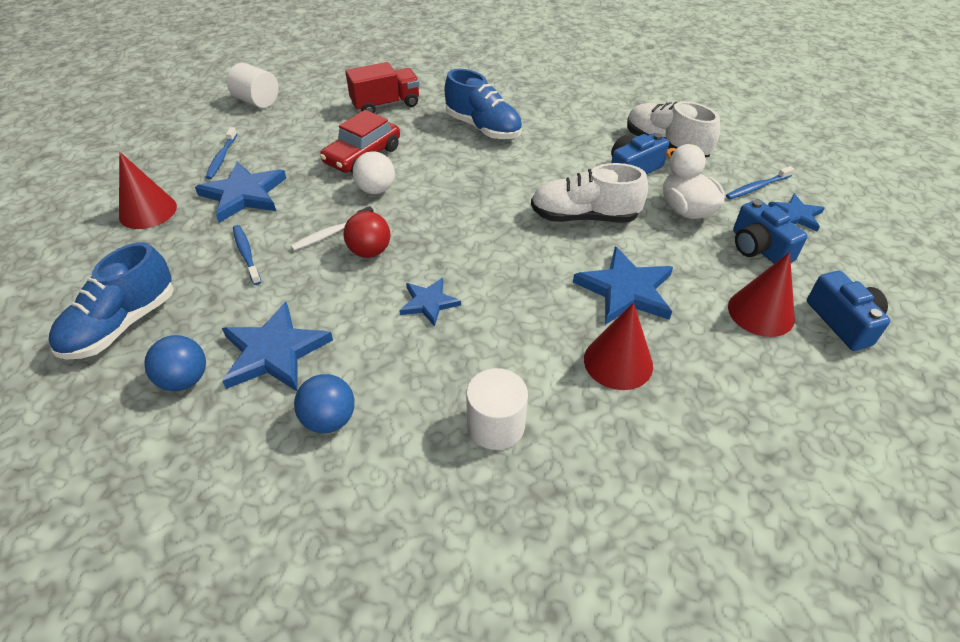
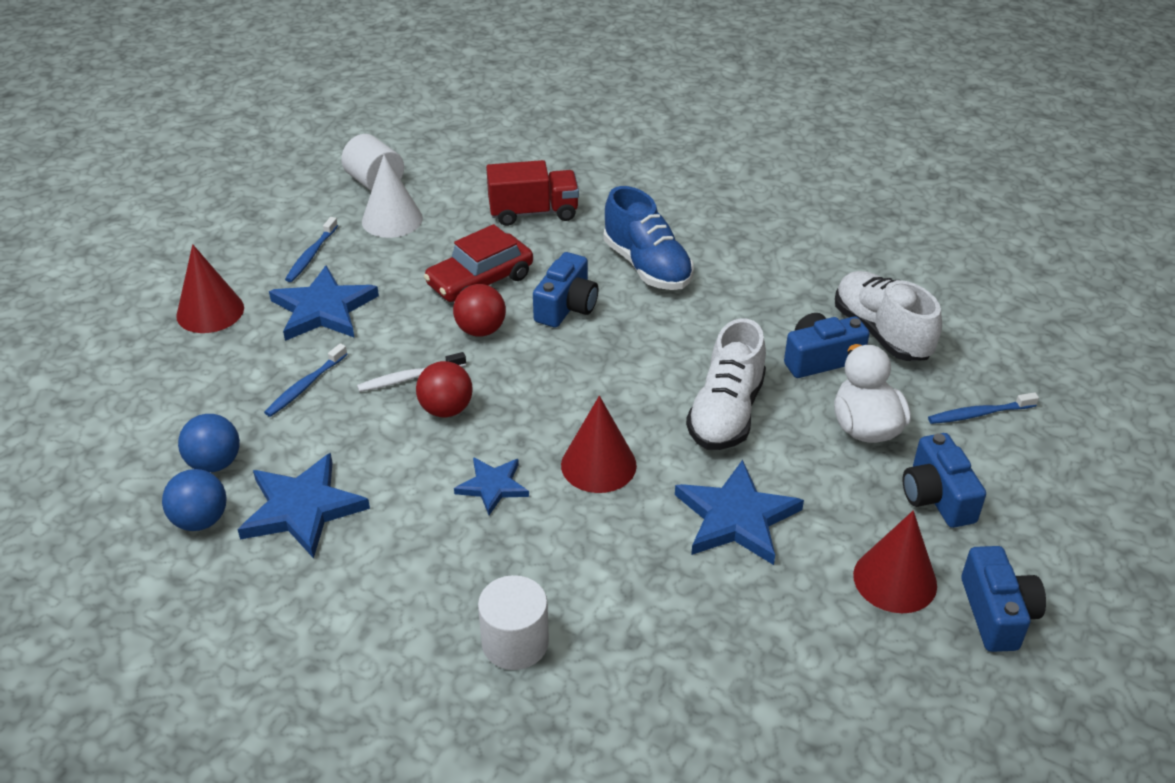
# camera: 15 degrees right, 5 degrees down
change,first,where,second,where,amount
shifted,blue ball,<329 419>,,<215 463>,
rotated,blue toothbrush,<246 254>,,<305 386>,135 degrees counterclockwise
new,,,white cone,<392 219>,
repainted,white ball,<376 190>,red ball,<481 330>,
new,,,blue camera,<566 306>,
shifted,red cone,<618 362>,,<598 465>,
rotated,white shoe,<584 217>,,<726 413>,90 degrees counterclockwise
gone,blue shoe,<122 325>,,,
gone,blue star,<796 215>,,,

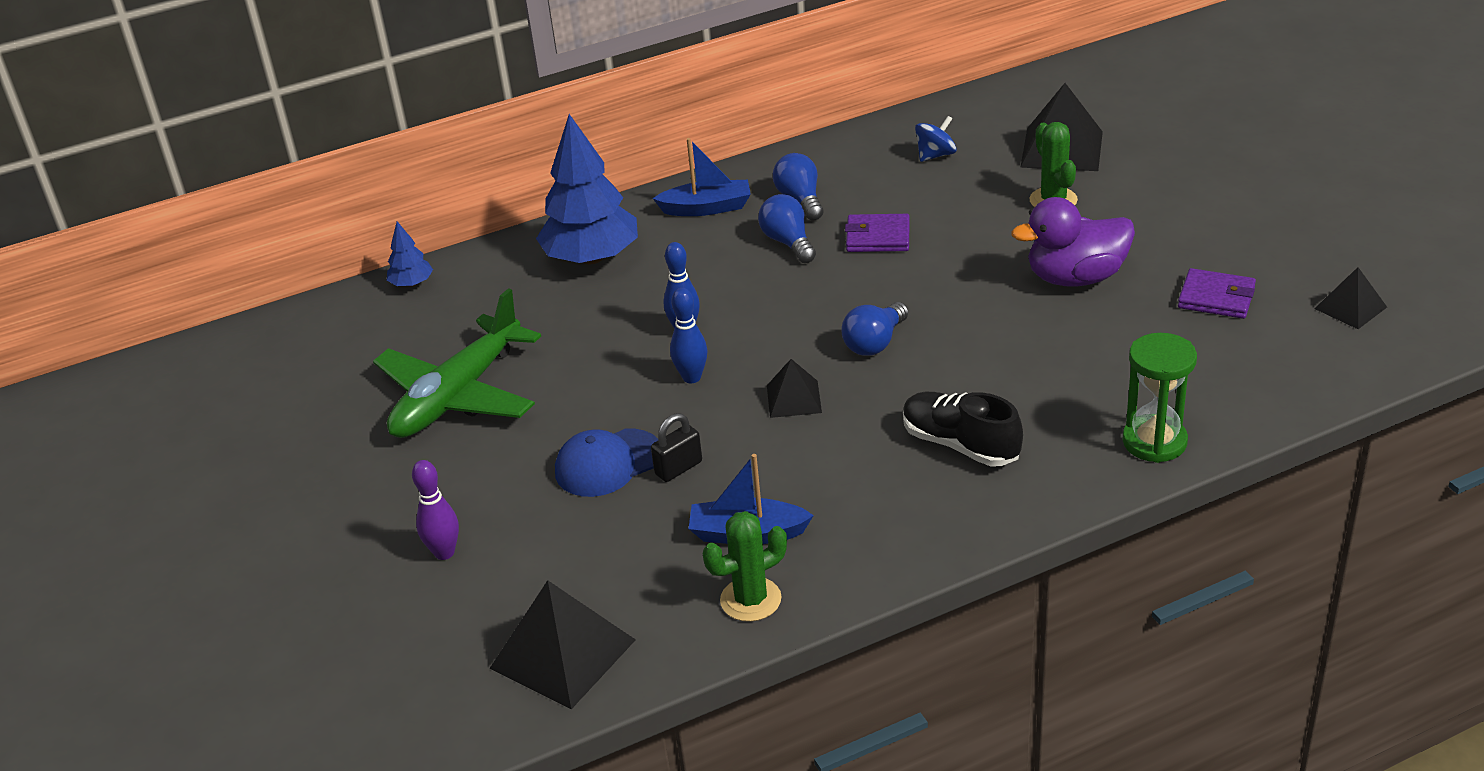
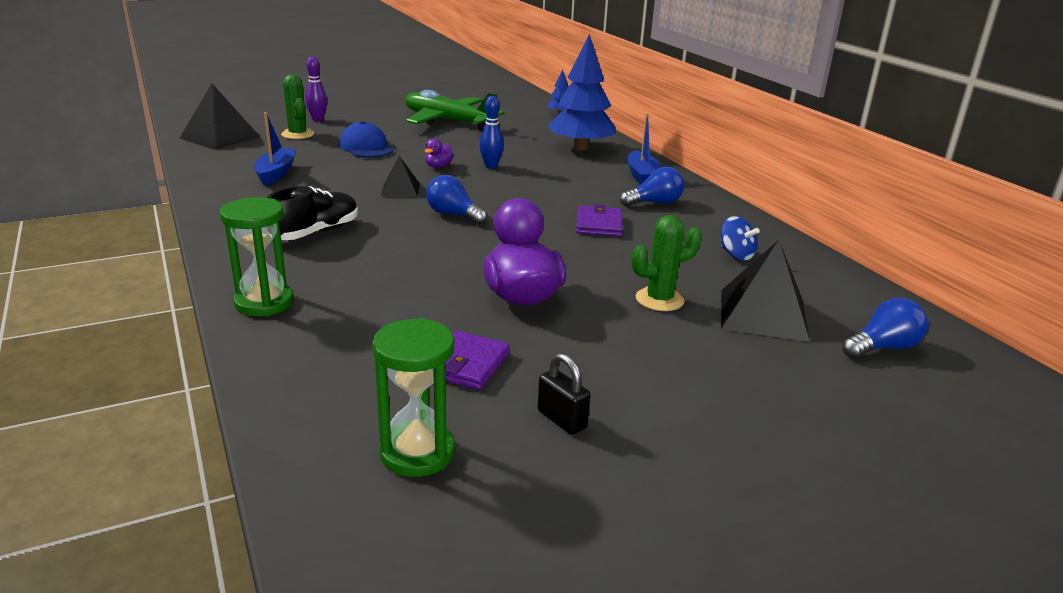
# camera: 85 degrees right, 10 degrees down
change,first,where,second,where,amount
shifted,green cactus,<750 600>,,<298 134>,
swapped,black pyramid,<1350 307>,green hourglass,<417 452>,
swapped,blue bowling pin,<691 377>,purple duck,<438 166>,
shifted,black padlock,<678 468>,,<561 419>,
shifted,blue light bulb,<788 242>,,<883 347>,

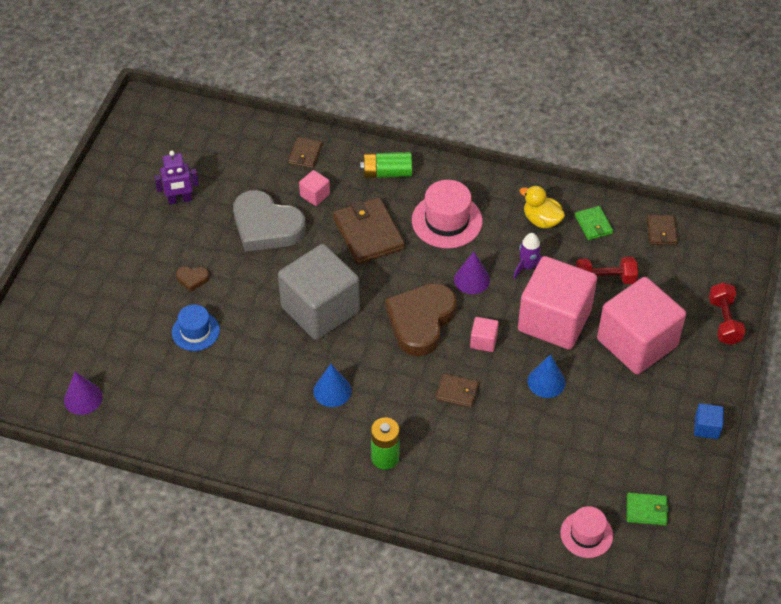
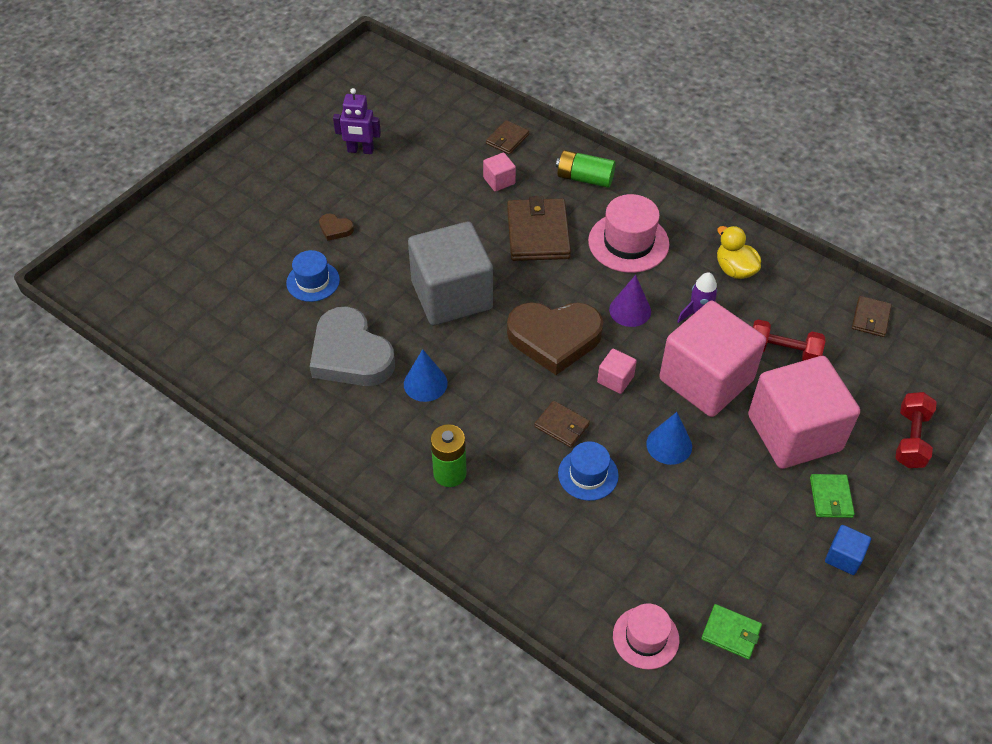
# camera: 20 degrees right, 0 degrees up
change,first,where,second,where,amount
shifted,grey heart,<266 226>,,<350 354>,
rotated,brown heart,<420 321>,,<554 338>,135 degrees counterclockwise
new,,,blue hat,<588 474>,
shifted,green wallet,<593 224>,,<831 497>,
gone,purple cone,<83 398>,,,

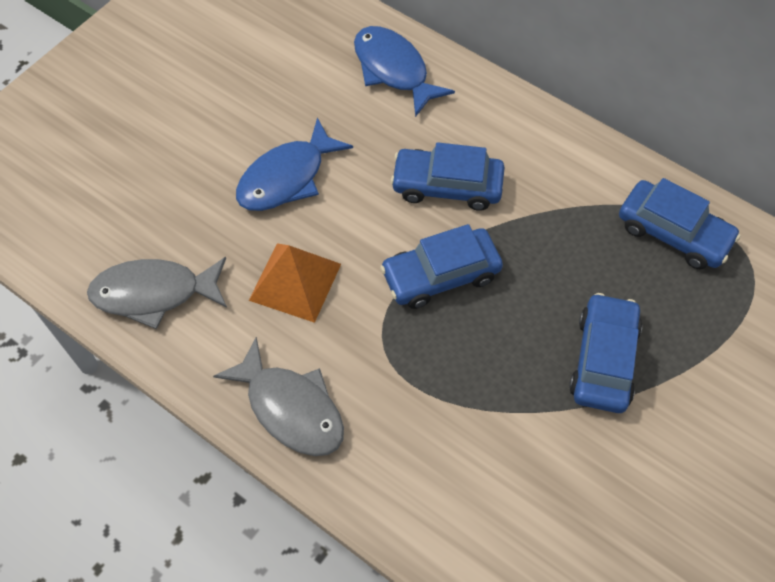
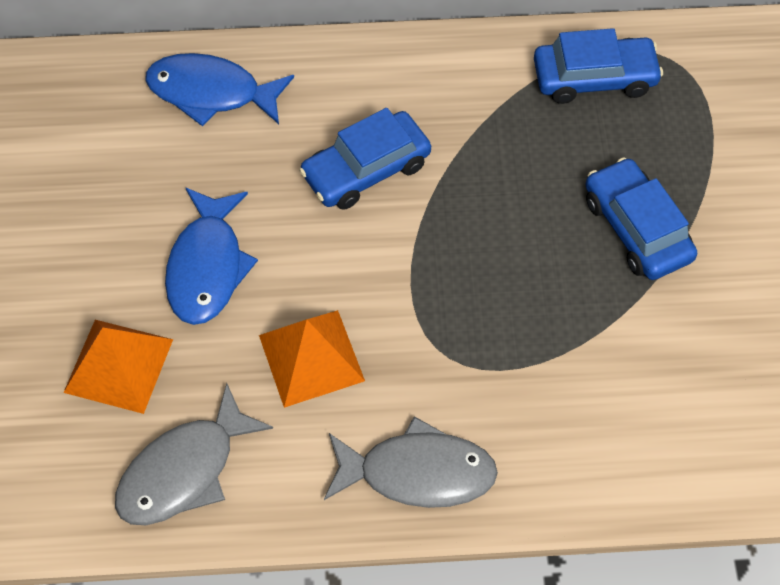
# camera: 40 degrees left, 0 degrees up
change,first,where,second,where,amount
new,,,orange pyramid,<119 365>,
gone,blue car,<441 275>,,,

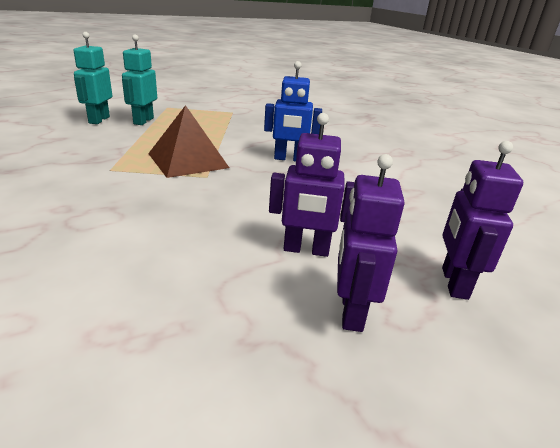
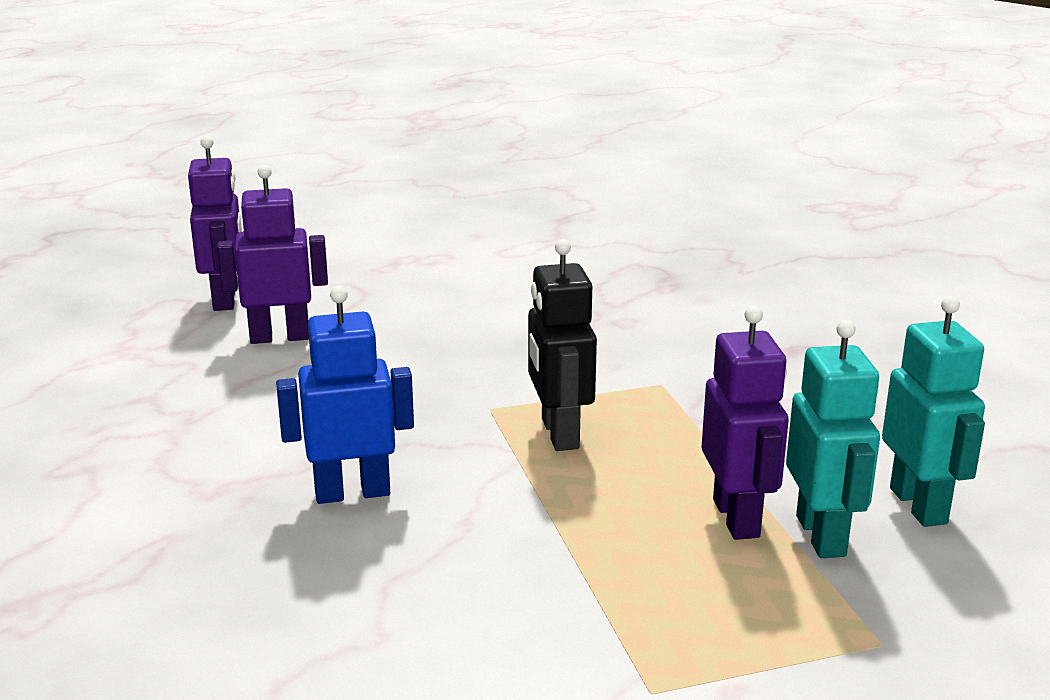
# camera: 165 degrees right, 5 degrees down
change,first,where,second,where,amount
swapped,brown pyramid,<188 160>,black robot,<559 434>,
shifted,purple robot,<453 283>,,<737 518>,

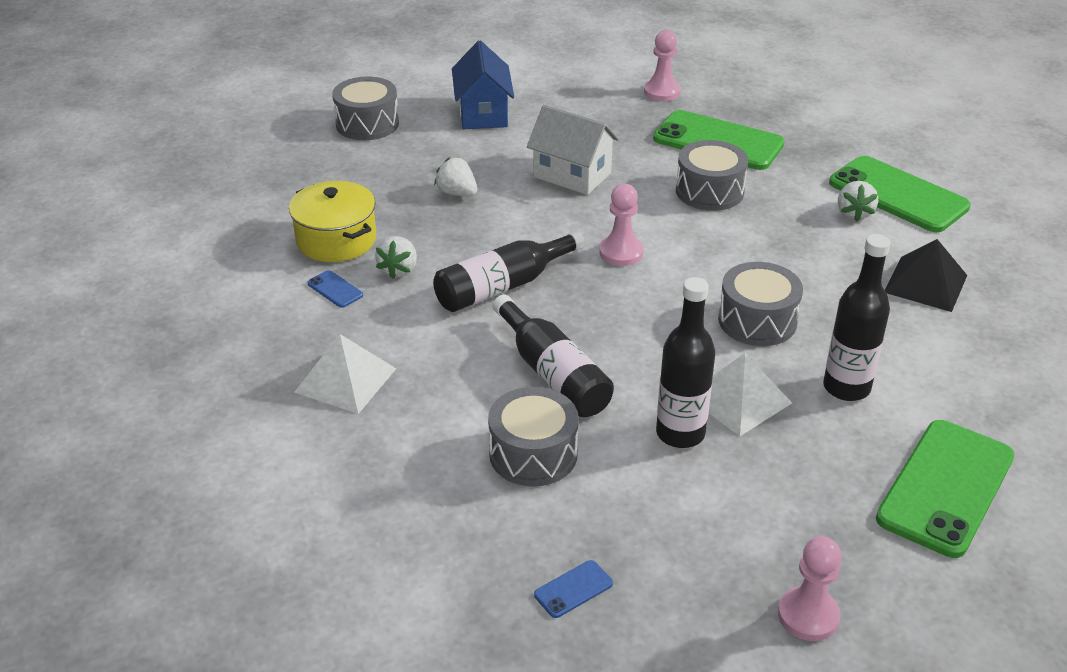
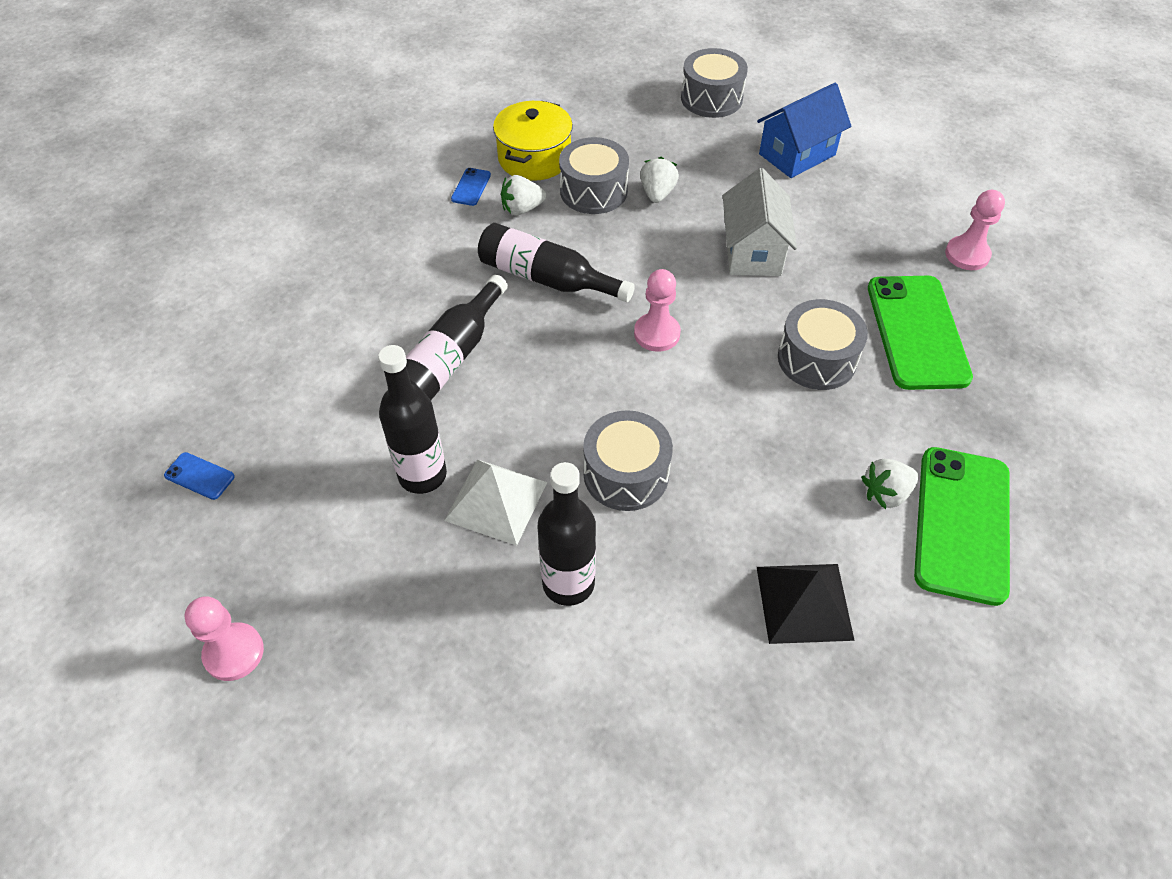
# camera: 60 degrees right, 15 degrees up
change,first,where,second,where,amount
shifted,grey drum,<533 454>,,<593 191>,
gone,white pyramid,<345 380>,,,
gone,green phone,<945 487>,,,

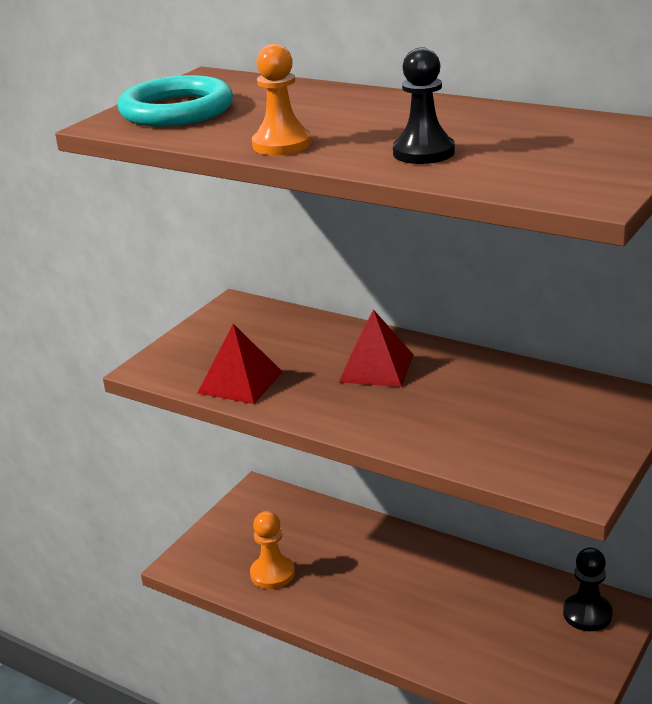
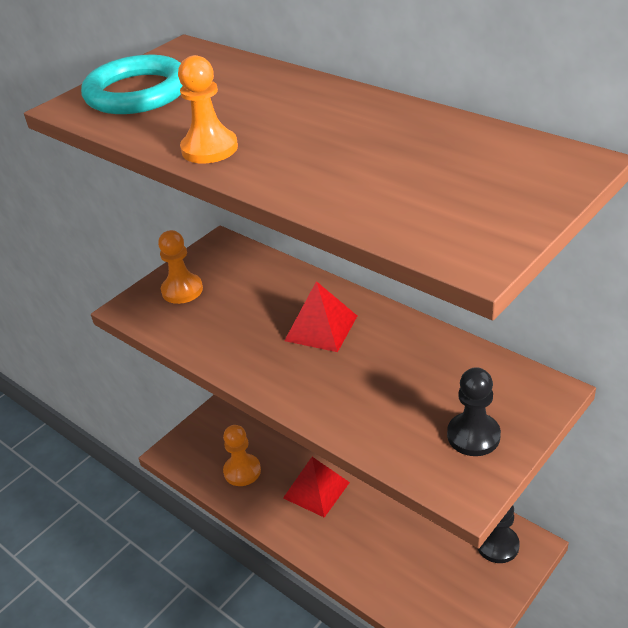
# camera: 10 degrees right, 10 degrees up
change,first,where,second,where,amount
new,,,orange pawn,<182 290>,
shifted,red pyramid,<240 382>,,<316 490>,
shifted,black pawn,<423 152>,,<473 436>,

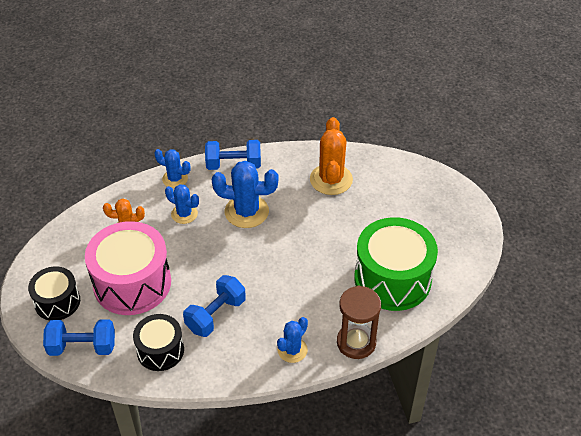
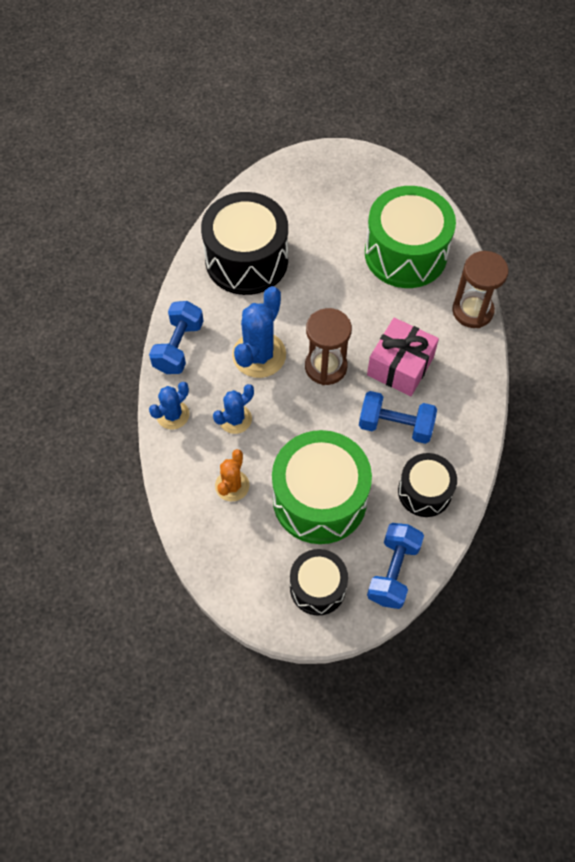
# camera: 70 degrees left, 15 degrees up
change,first,where,second,where,amount
swapped,orange cactus,<331 179>,black drum,<246 260>,
repainted,pink drum,<132 283>,green drum,<319 499>,
new,,,brown hourglass,<326 367>,
rotated,blue dumbbell,<216 315>,,<395 425>,45 degrees counterclockwise
new,,,pink gift,<400 366>,
gone,blue cactus,<292 350>,,,

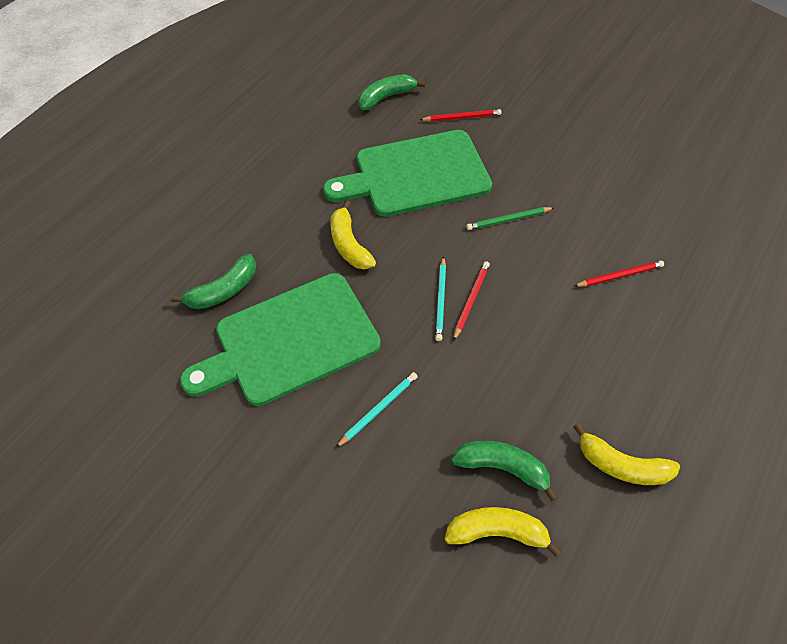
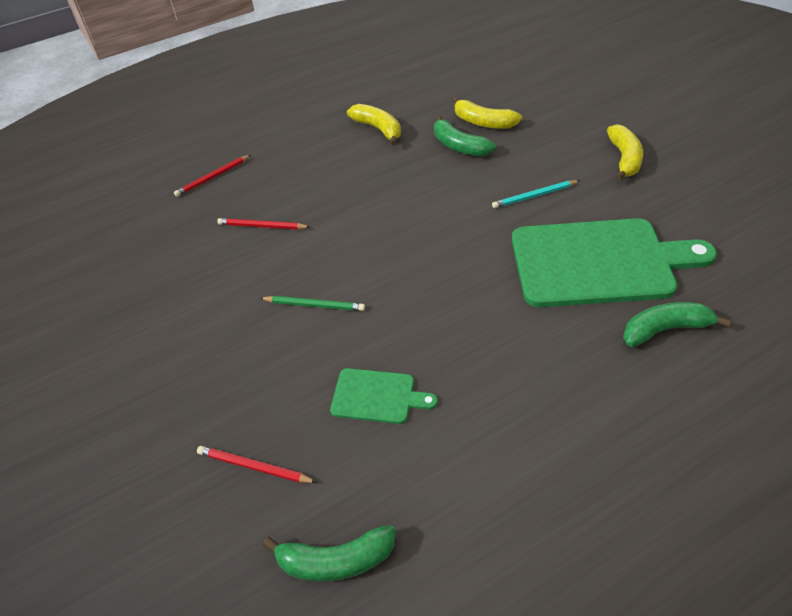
# camera: 150 degrees left, 10 degrees down
change,first,where,second,where,amount
shifted,red pencil,<471 300>,,<213 177>,
scaled,green cutting board,<416 175>,,<377 396>,x0.46
shifted,yellow banana,<349 244>,,<624 159>,
gone,turquoise pencil,<441 300>,,,

